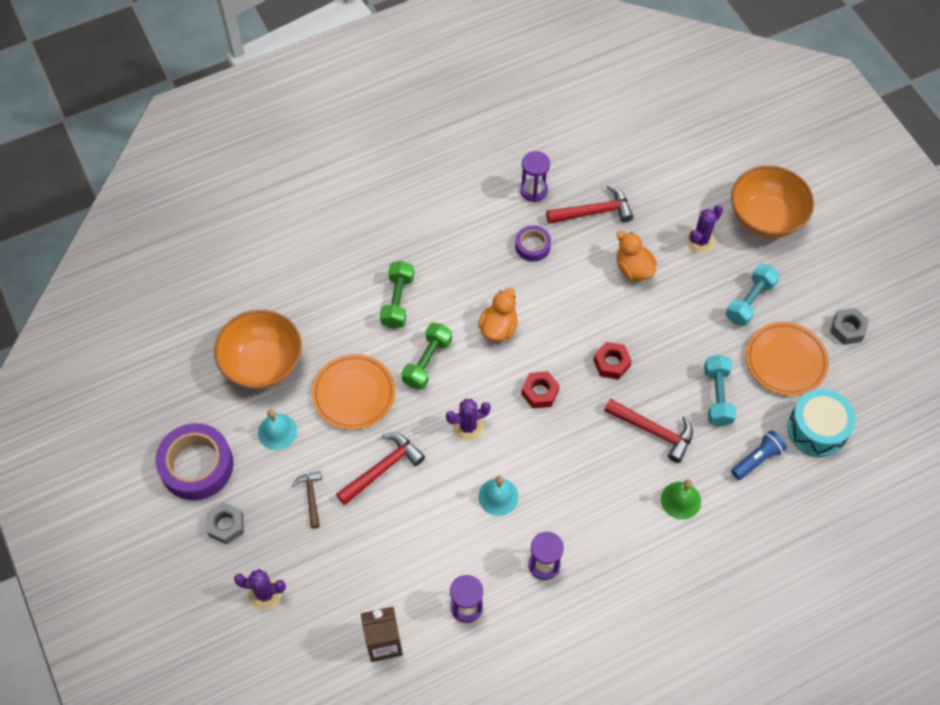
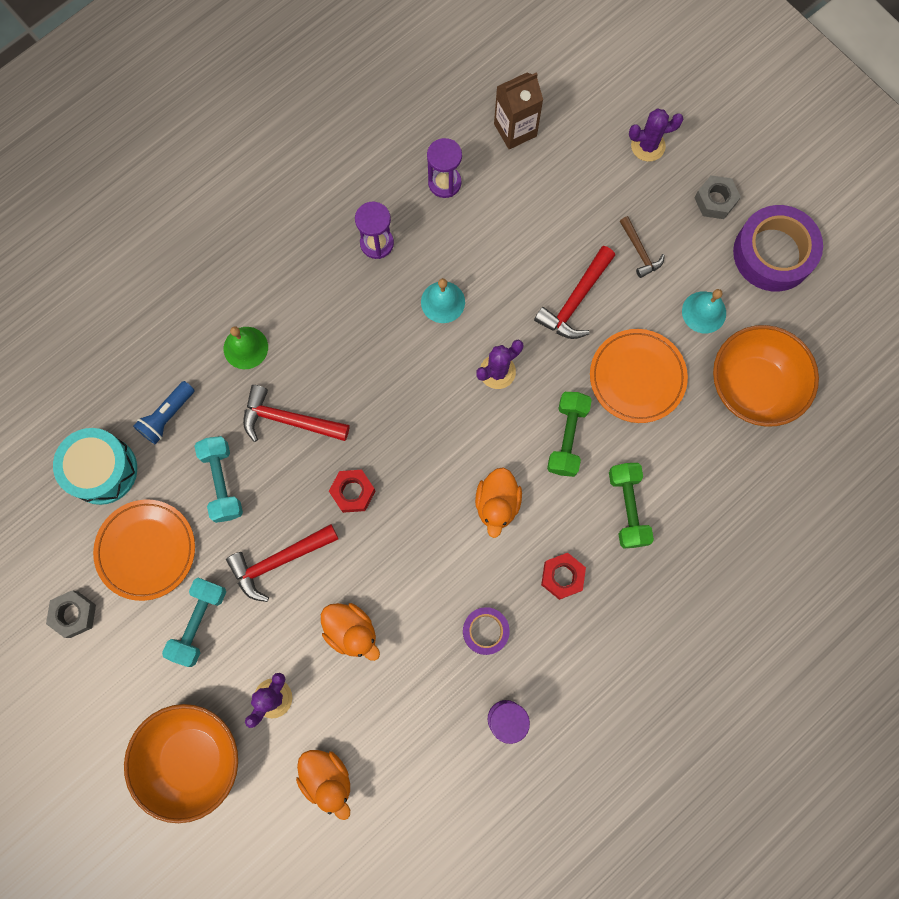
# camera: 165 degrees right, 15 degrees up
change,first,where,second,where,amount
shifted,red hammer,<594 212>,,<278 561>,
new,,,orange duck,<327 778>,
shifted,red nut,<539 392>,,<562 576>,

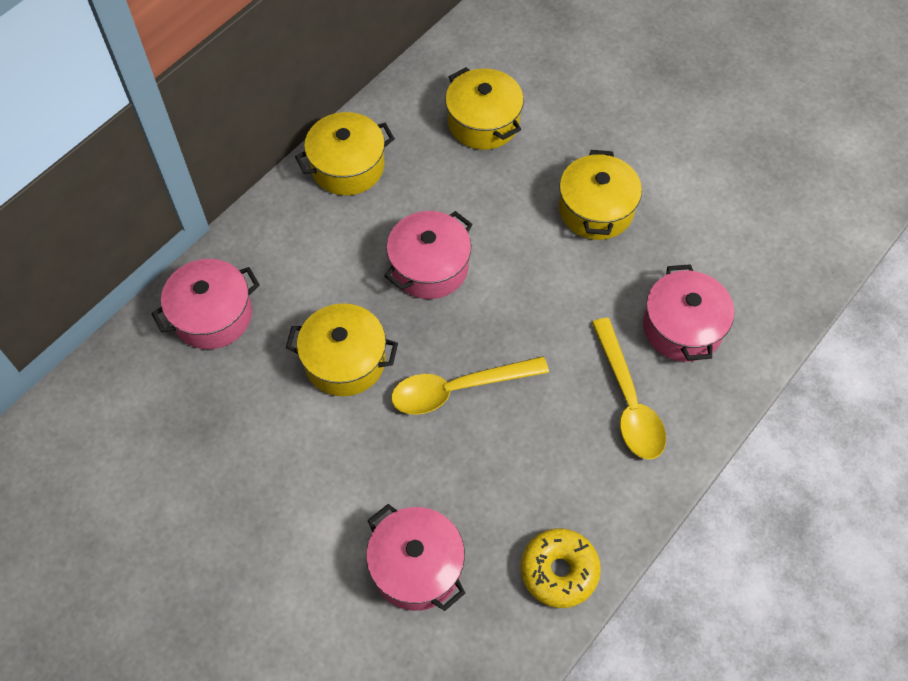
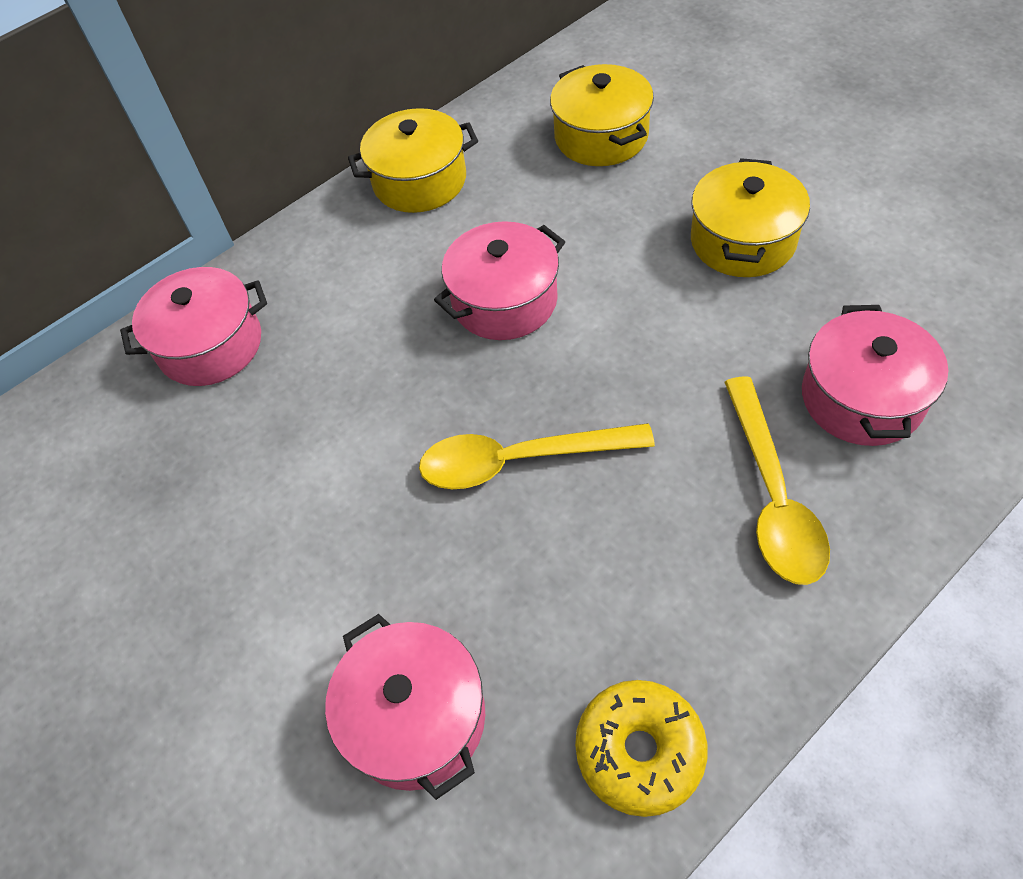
# camera: 15 degrees right, 5 degrees down
change,first,where,second,where,amount
gone,yellow pot,<345 361>,,,

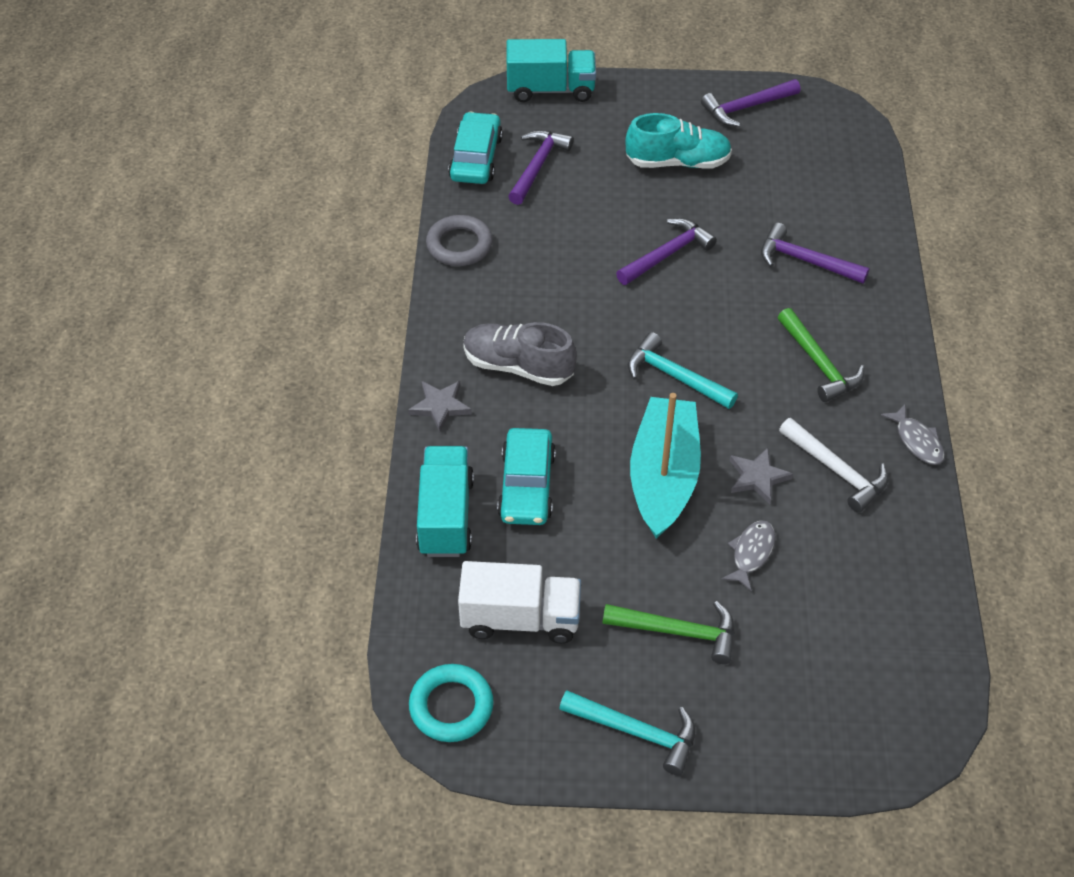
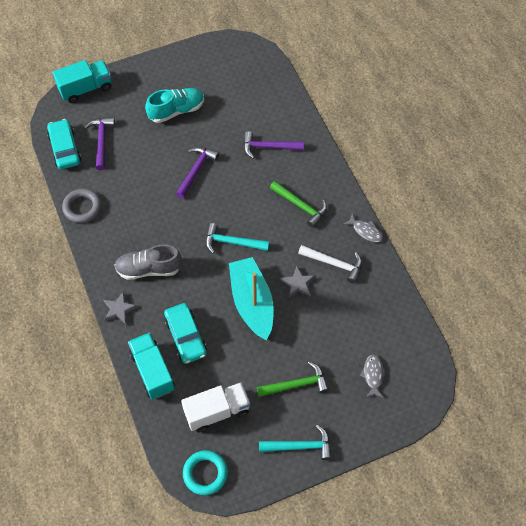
# camera: 25 degrees left, 10 degrees up
change,first,where,second,where,amount
shifted,grey fish,<751 553>,,<373 375>,
gone,purple hammer,<746 107>,,,

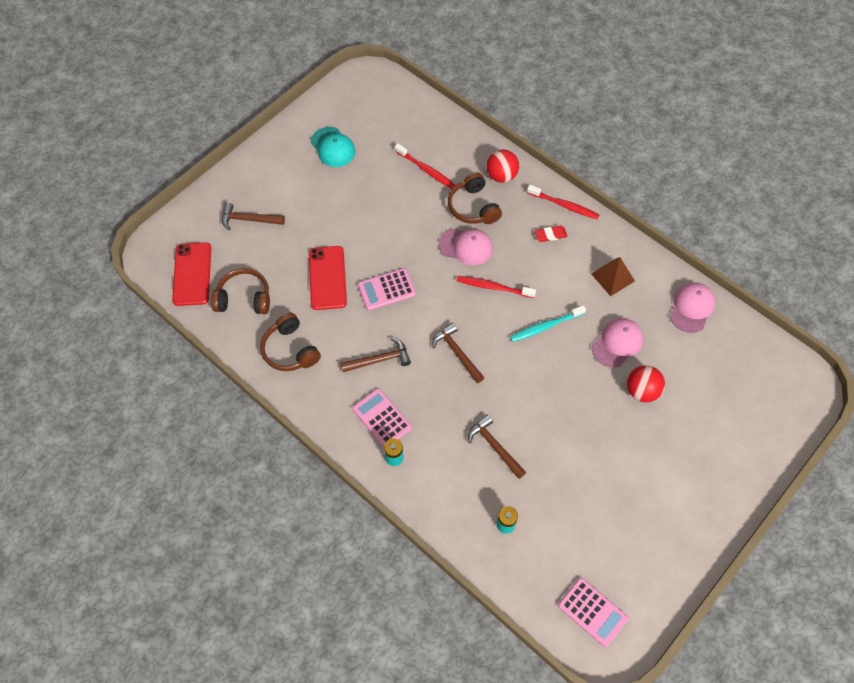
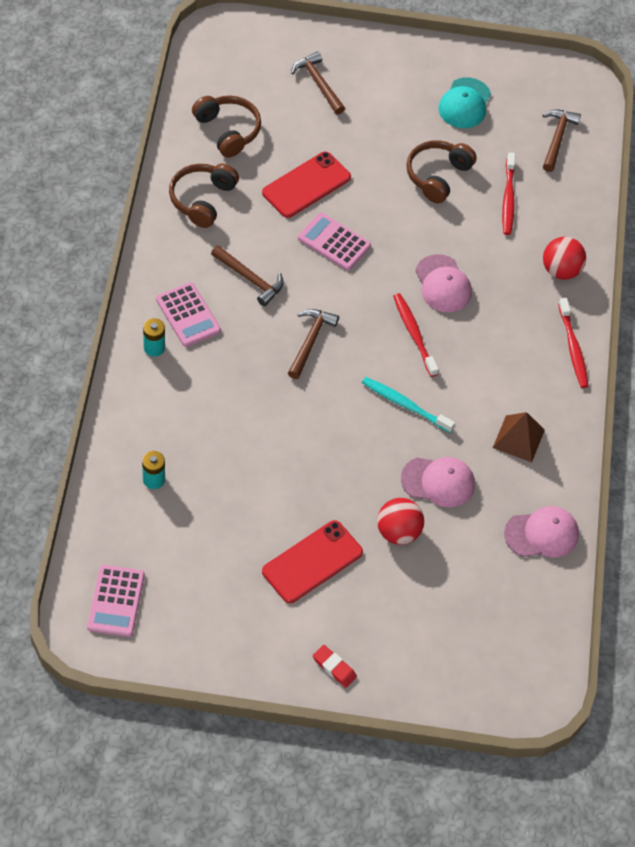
# camera: 50 degrees right, 5 degrees down
change,first,where,second,where,amount
rotated,pink calculator,<382 418>,,<188 315>,135 degrees clockwise
shifted,red phone,<192 274>,,<312 562>,
shifted,red eraser,<550 235>,,<334 667>,
shifted,brown headphones,<473 207>,,<437 176>,
shifted,brown hammer,<494 446>,,<557 138>,

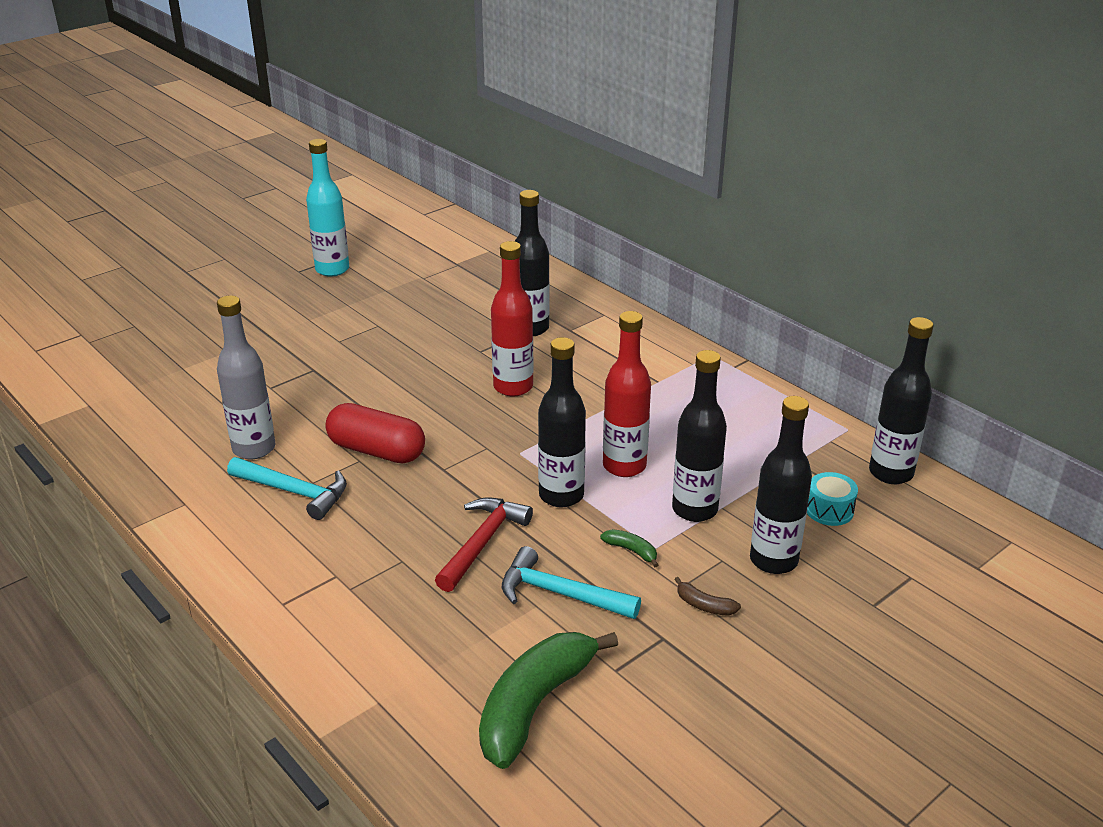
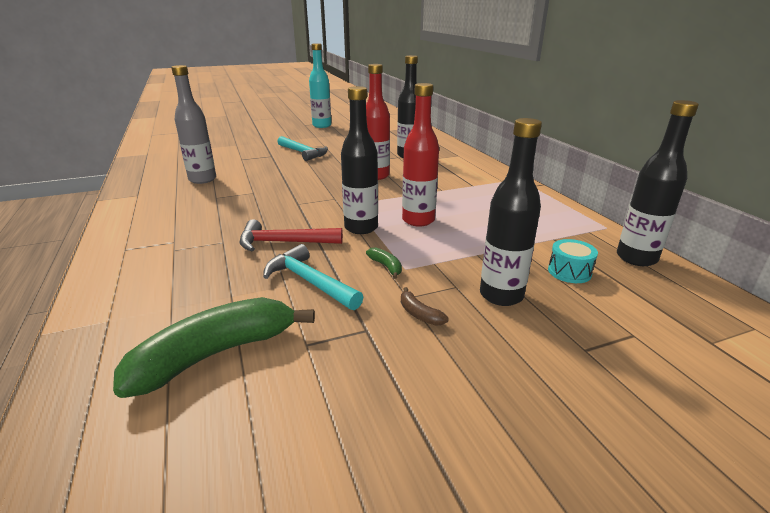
# camera: 20 degrees right, 5 degrees down
change,first,where,second,where,amount
rotated,red hammer,<482 543>,,<284 242>,135 degrees counterclockwise
shifted,turquoise hammer,<294 492>,,<303 153>,
gone,red capsule,<377 451>,,,
gone,black bottle,<694 509>,,,

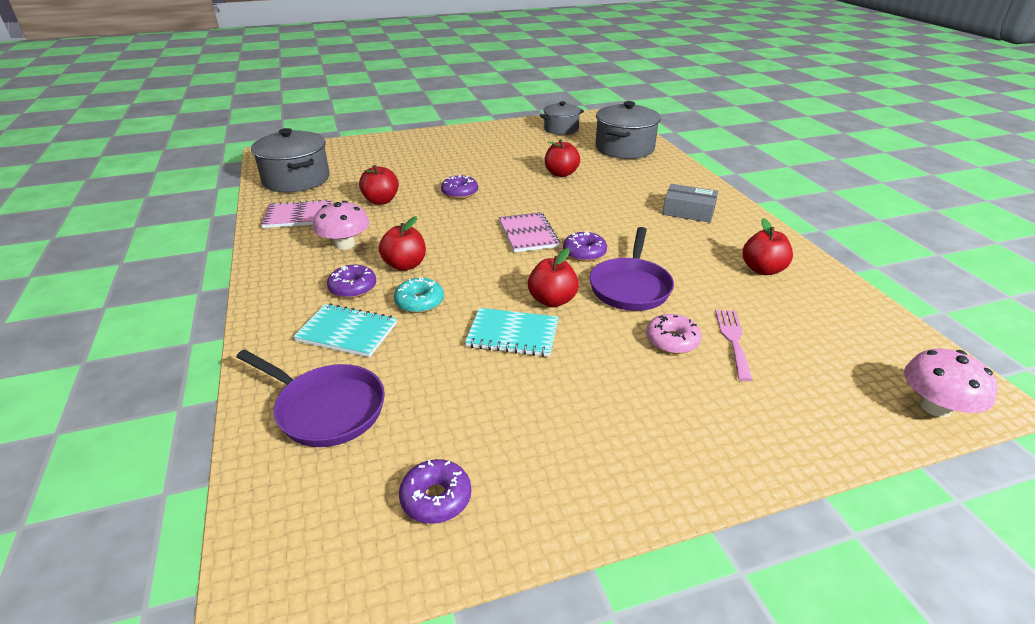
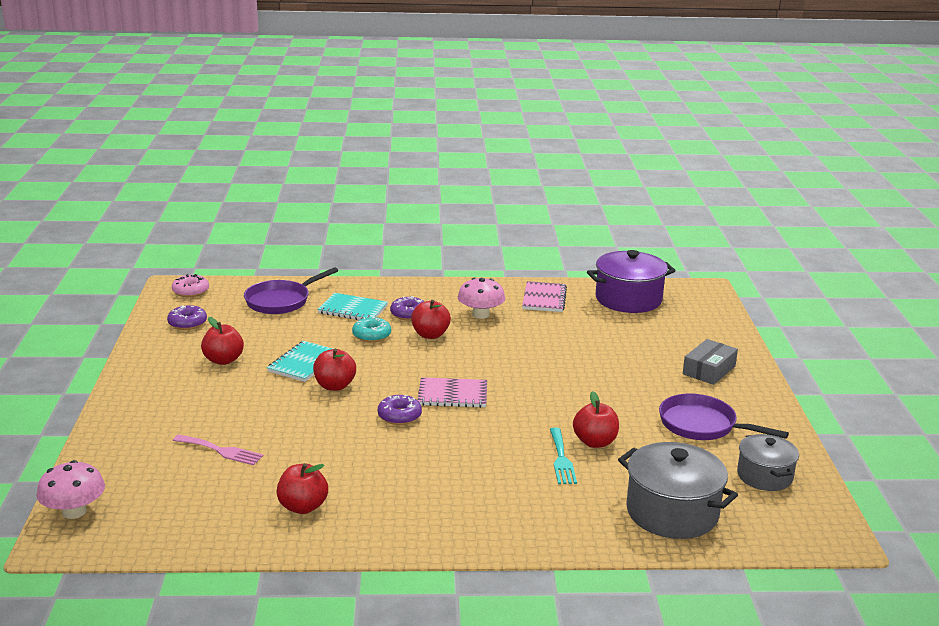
# camera: 105 degrees right, 10 degrees down
change,first,where,second,where,amount
shifted,pink donut,<672 341>,,<191 291>,
shifted,red apple,<381 201>,,<223 360>,
rotated,turquoise notebook,<347 332>,,<353 310>,75 degrees clockwise
new,,,turquoise fork,<561 459>,
repainted,grey pot,<296 179>,purple pot,<628 299>,
shifted,purple pan,<630 287>,,<702 425>,
shifted,grey box,<688 211>,,<709 370>,
gone,purple donut,<460 193>,,,

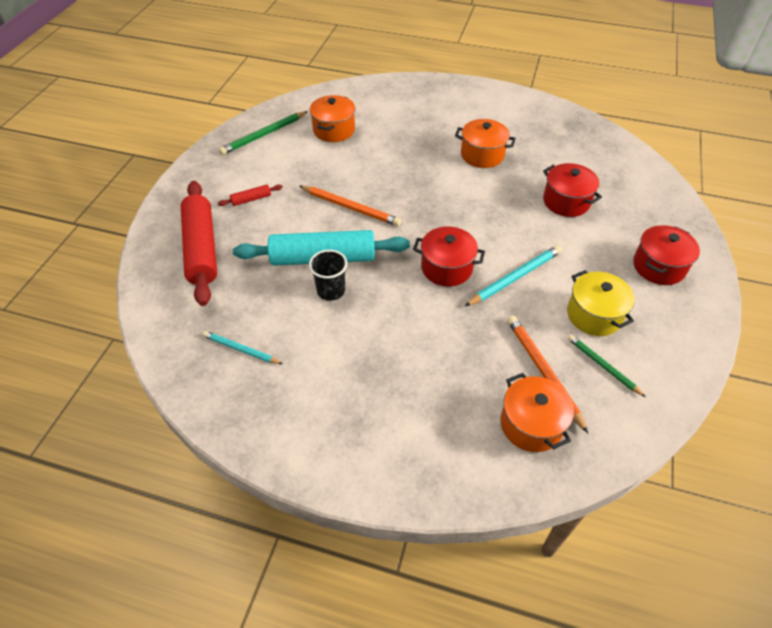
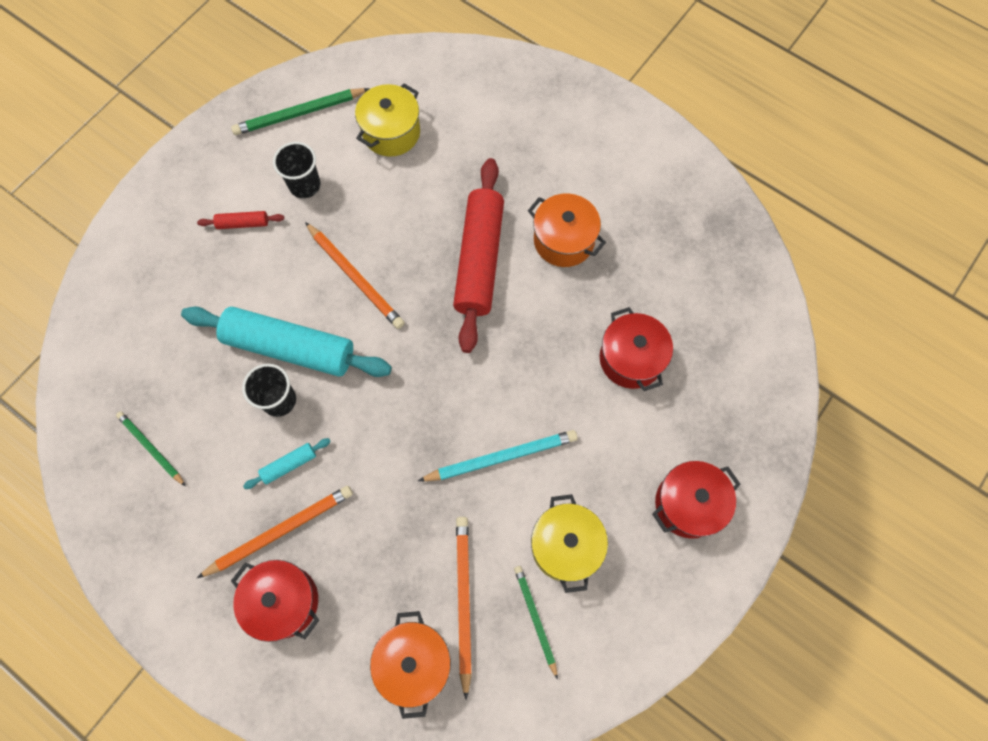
# camera: 20 degrees right, 20 degrees up
change,first,where,second,where,amount
repainted,turquoise pencil,<241 349>,green pencil,<151 448>,
new,,,orange pencil,<280 531>,
shifted,red pot,<446 268>,,<283 601>,
new,,,turquoise rolling pin,<289 465>,
new,,,black cup,<305 185>,
repainted,orange pot,<334 130>,yellow pot,<391 132>,
shifted,red rolling pin,<201 249>,,<479 260>,

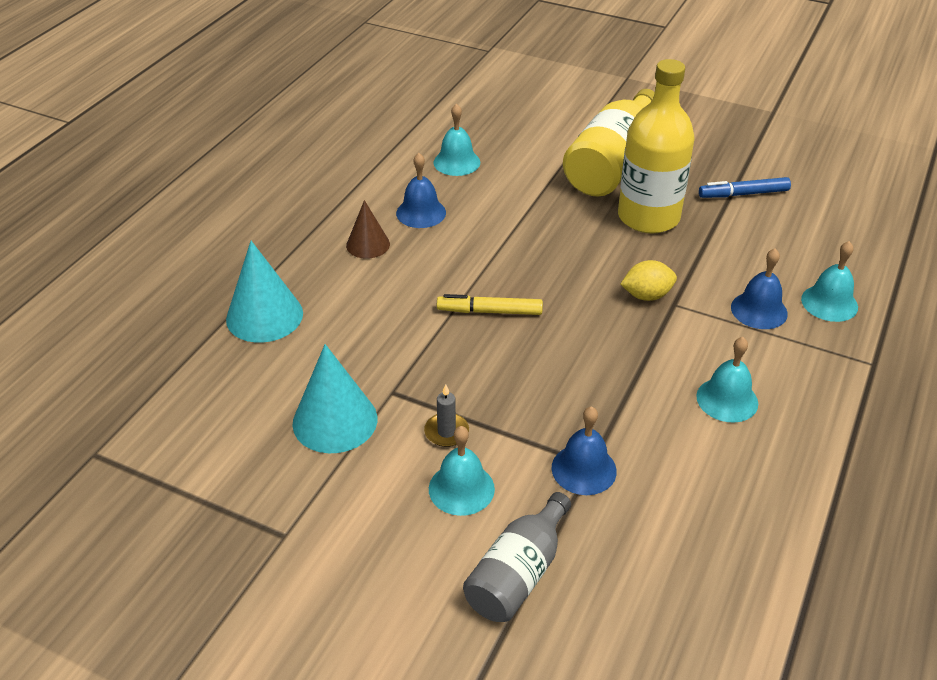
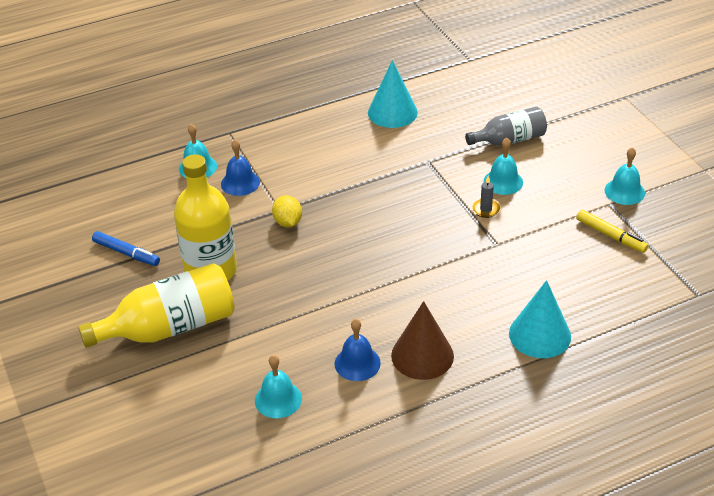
# camera: 140 degrees left, 0 degrees up
change,first,where,second,where,amount
rotated,yellow lemon,<646 295>,,<288 222>,45 degrees clockwise
shifted,turquoise cone,<335 421>,,<392 112>,
scaled,brown cone,<368 244>,,<422 355>,x1.62
shifted,yellow marker,<489 311>,,<610 236>,
shifted,turquoise bell,<727 399>,,<624 191>,
gone,blue bell,<584 469>,,,

